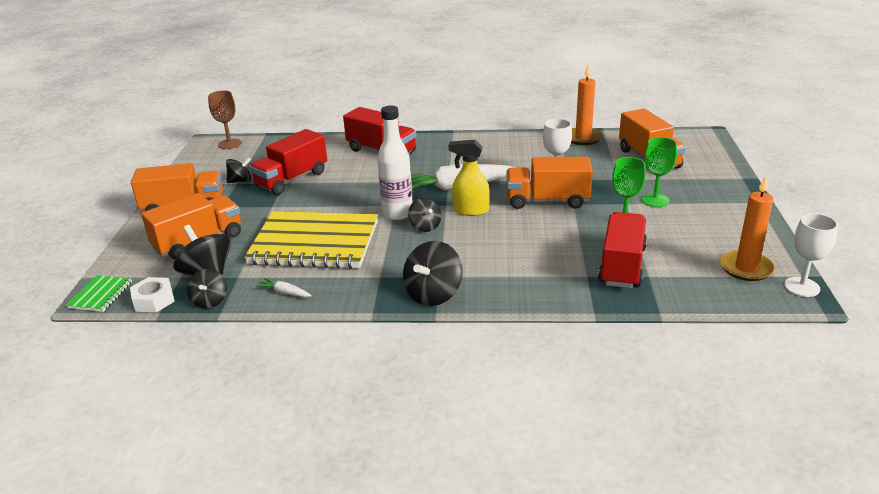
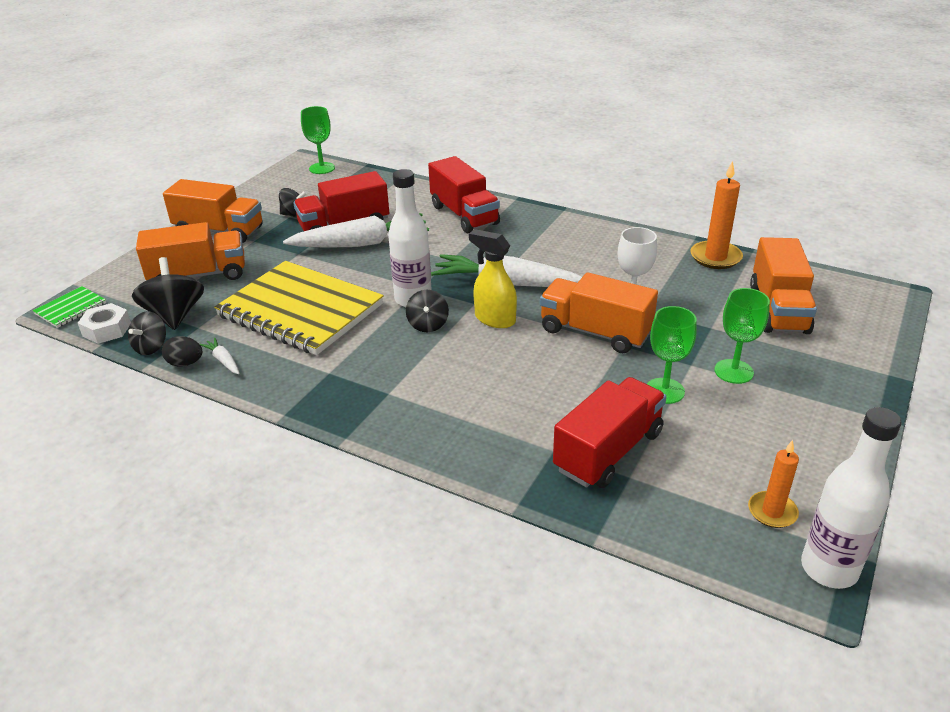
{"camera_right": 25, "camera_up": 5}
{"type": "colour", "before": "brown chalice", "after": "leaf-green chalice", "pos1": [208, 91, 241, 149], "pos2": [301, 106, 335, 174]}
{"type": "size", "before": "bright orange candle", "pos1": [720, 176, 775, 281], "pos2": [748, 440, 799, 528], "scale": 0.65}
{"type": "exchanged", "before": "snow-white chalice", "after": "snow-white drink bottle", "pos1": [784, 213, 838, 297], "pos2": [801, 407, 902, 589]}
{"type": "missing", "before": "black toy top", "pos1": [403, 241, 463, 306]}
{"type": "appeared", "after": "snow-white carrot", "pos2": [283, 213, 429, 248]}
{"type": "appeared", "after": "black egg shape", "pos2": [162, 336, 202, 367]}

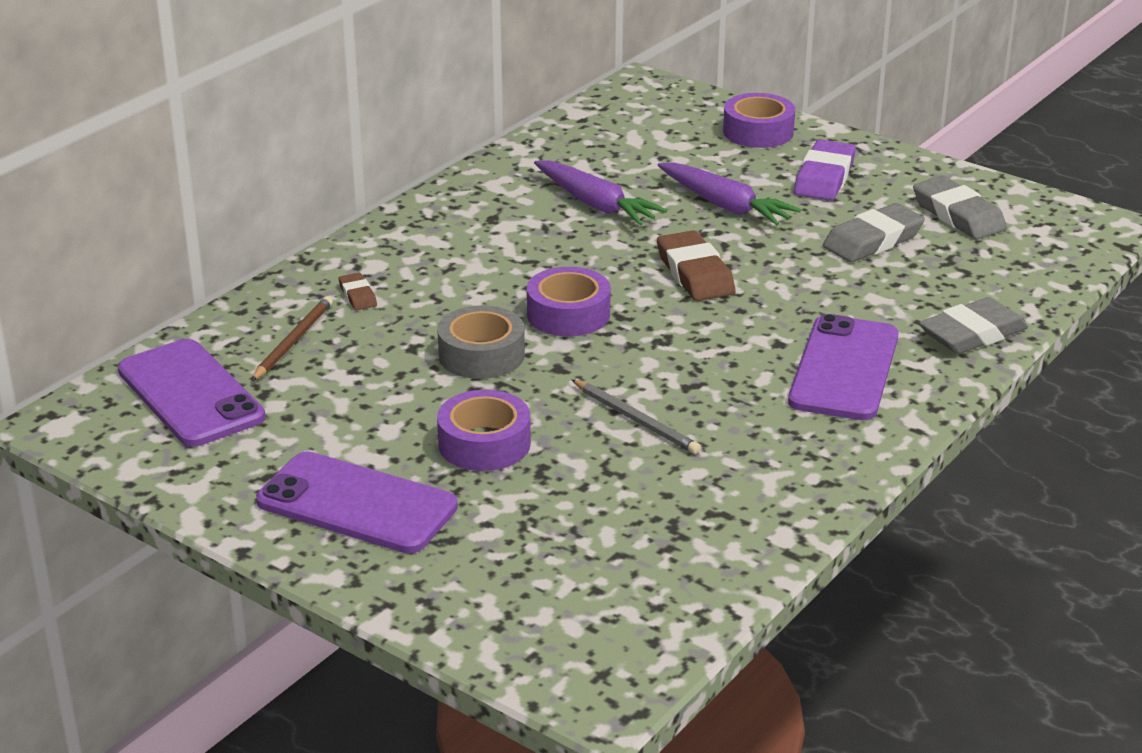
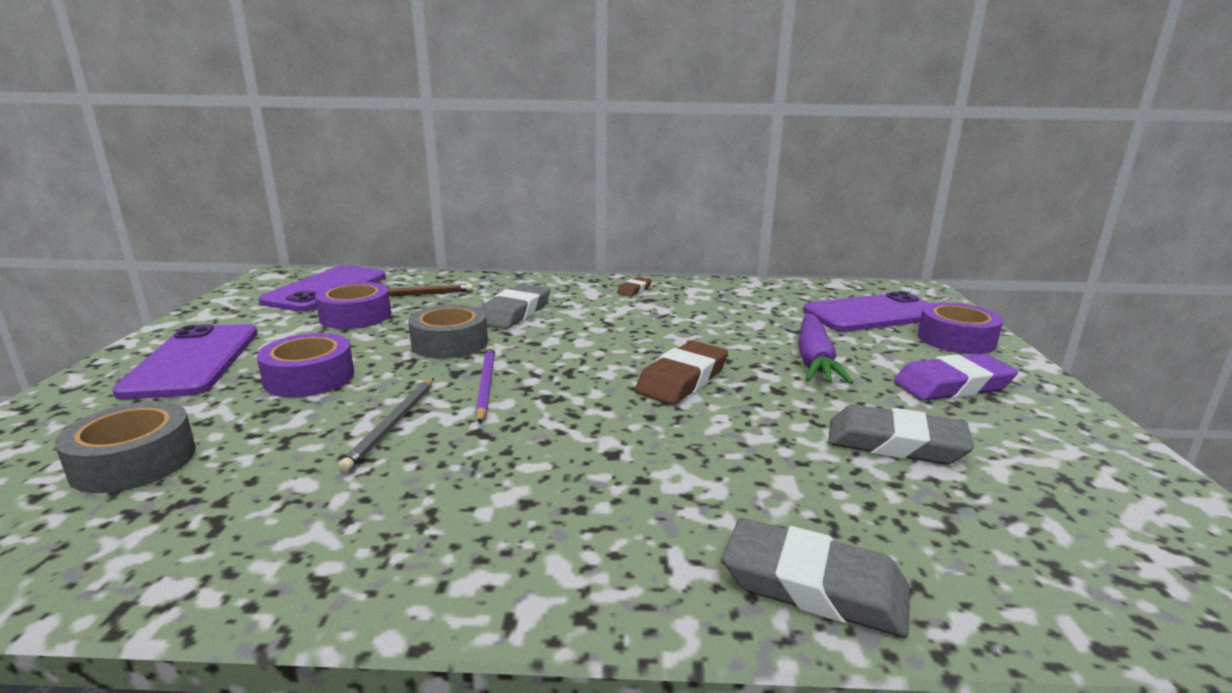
{"camera_right": 55, "camera_up": -10}
{"type": "missing", "before": "royal purple carrot", "pos1": [534, 161, 668, 225]}
{"type": "relocated", "before": "gray gum eraser", "pos1": [913, 176, 1007, 240], "pos2": [480, 284, 550, 329]}
{"type": "relocated", "before": "royal purple tape", "pos1": [527, 267, 611, 336], "pos2": [315, 282, 391, 329]}
{"type": "relocated", "before": "brown gum eraser", "pos1": [339, 273, 377, 310], "pos2": [617, 277, 652, 297]}
{"type": "relocated", "before": "royal purple smartphone", "pos1": [788, 314, 899, 420], "pos2": [803, 291, 930, 332]}
{"type": "appeared", "after": "royal purple pencil", "pos2": [476, 346, 495, 424]}
{"type": "appeared", "after": "gray tape", "pos2": [55, 401, 196, 493]}

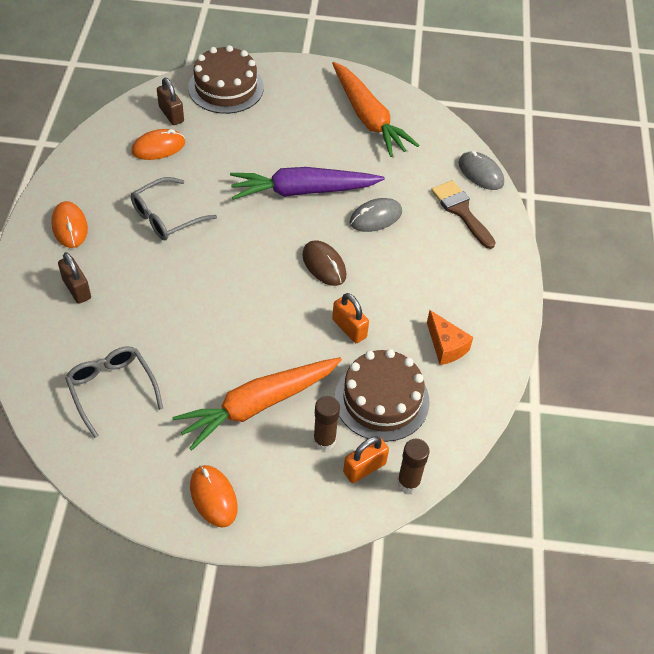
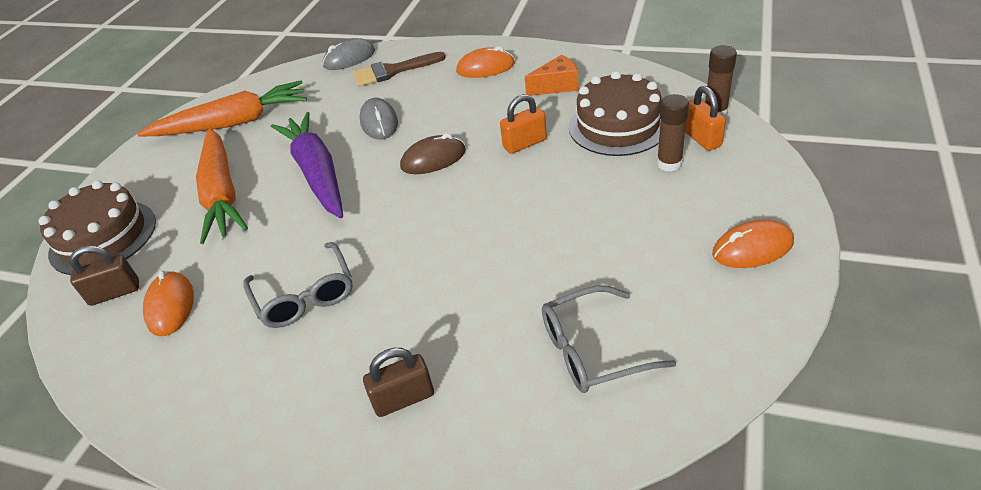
{"camera_right": -70, "camera_up": -10}
{"type": "spun", "before": "royal purple carrot", "pos1": [230, 167, 385, 200], "pos2": [271, 112, 343, 218], "turn": 150}
{"type": "relocated", "before": "bright orange computer mouse", "pos1": [51, 201, 88, 248], "pos2": [456, 46, 515, 78]}
{"type": "relocated", "before": "bright orange carrot", "pos1": [172, 357, 342, 451], "pos2": [196, 128, 248, 244]}

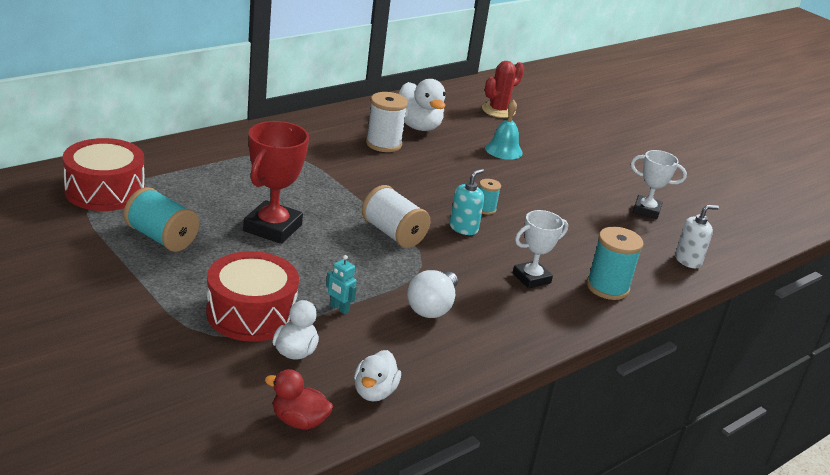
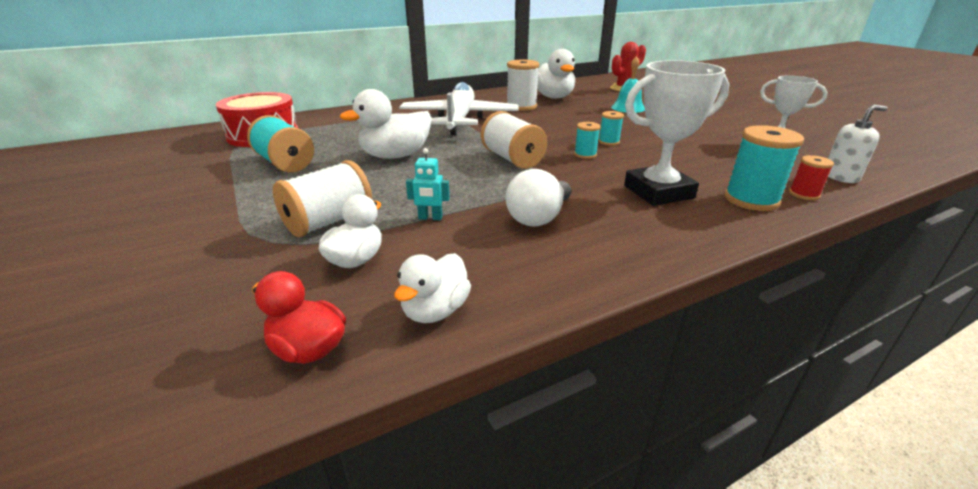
{"camera_right": 15, "camera_up": 0}
{"type": "exchanged", "before": "crimson award cup", "after": "snow-white rubber duck", "pos1": [243, 121, 309, 244], "pos2": [340, 89, 432, 159]}
{"type": "exchanged", "before": "teal pump bottle", "after": "teal bobbin", "pos1": [450, 169, 484, 235], "pos2": [574, 122, 601, 159]}
{"type": "size", "before": "snow-white award cup", "pos1": [513, 210, 568, 289], "pos2": [624, 60, 729, 206], "scale": 1.55}
{"type": "exchanged", "before": "crimson snare drum", "after": "snow-white bobbin", "pos1": [206, 251, 299, 342], "pos2": [273, 160, 372, 237]}
{"type": "spun", "before": "teal robot figure", "pos1": [326, 255, 357, 314], "pos2": [406, 148, 450, 220], "turn": -45}
{"type": "appeared", "after": "snow-white toy plane", "pos2": [399, 82, 519, 135]}
{"type": "appeared", "after": "crimson bobbin", "pos2": [789, 155, 834, 200]}

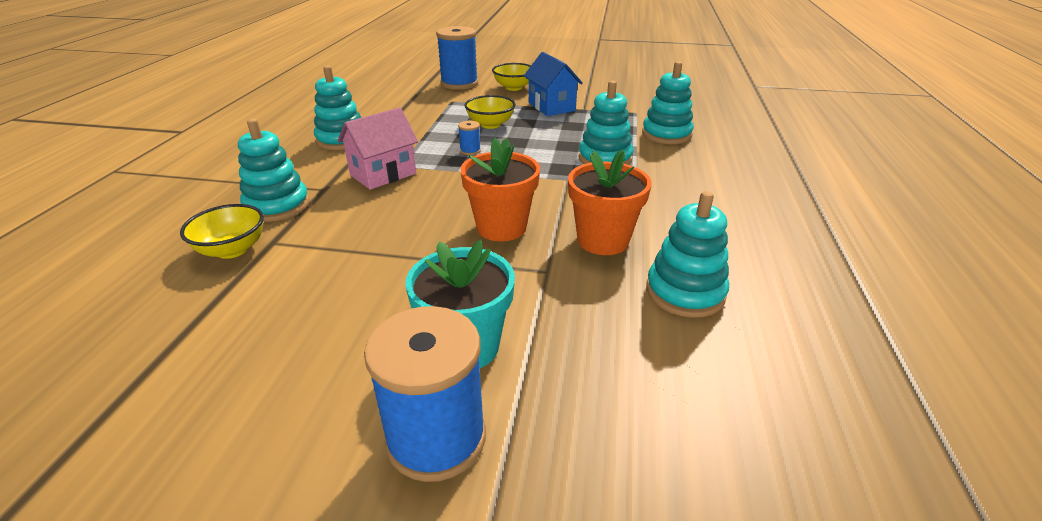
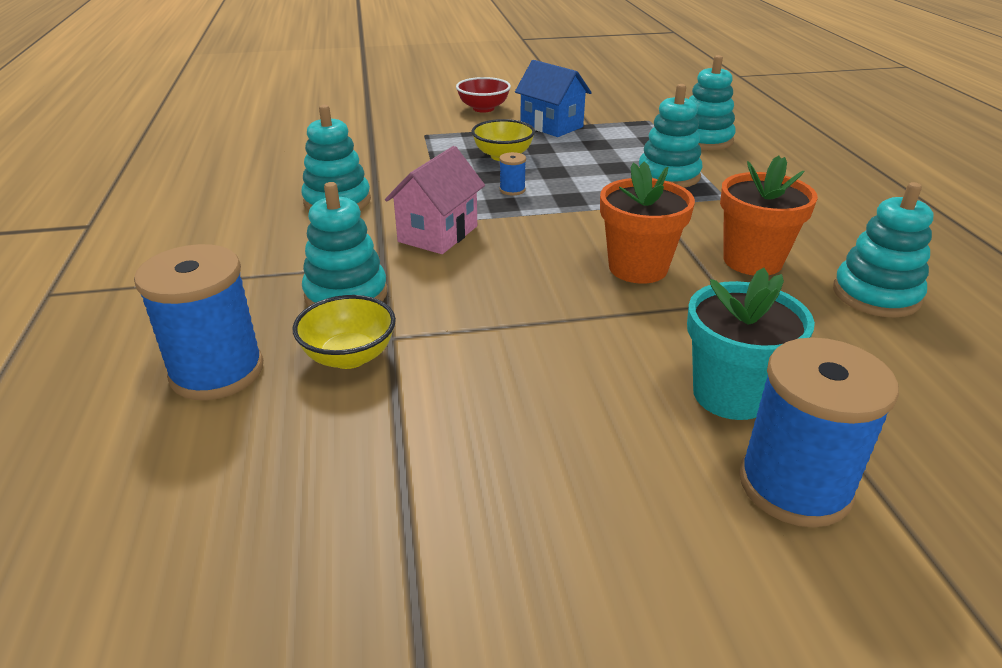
{"camera_right": -20, "camera_up": 0}
{"type": "relocated", "before": "cobalt bobbin", "pos1": [436, 26, 478, 90], "pos2": [134, 244, 263, 400]}
{"type": "colour", "before": "bright yellow serving bowl", "after": "crimson serving bowl", "pos1": [492, 63, 531, 91], "pos2": [456, 77, 511, 113]}

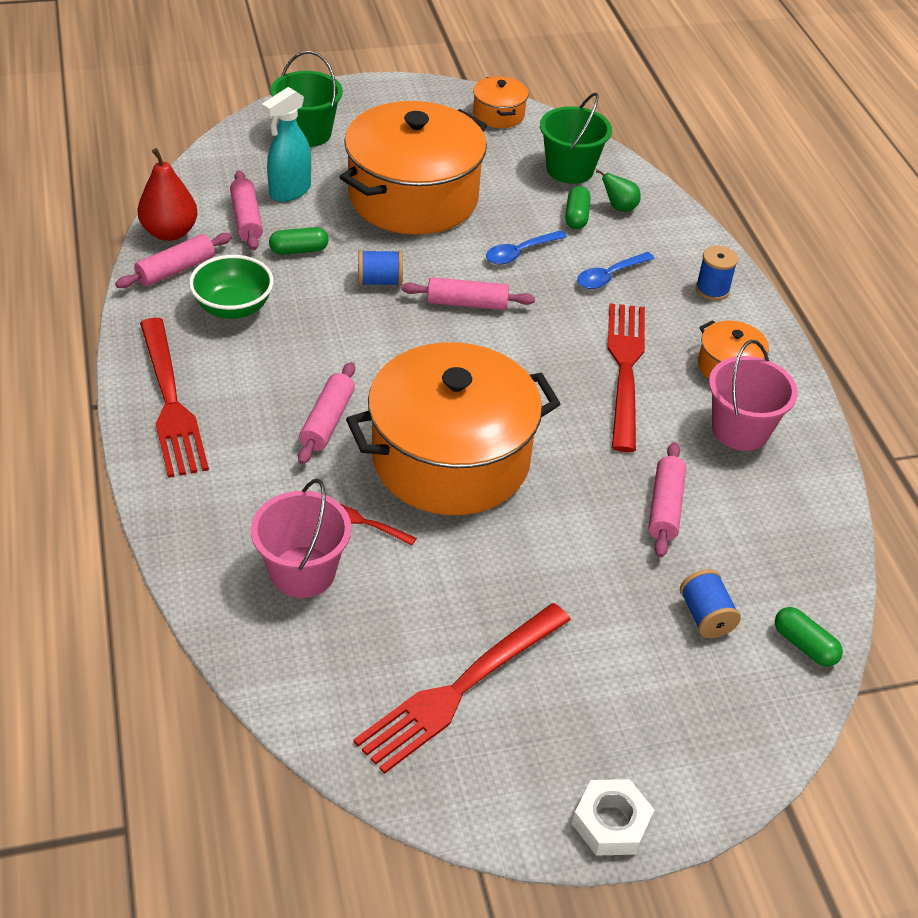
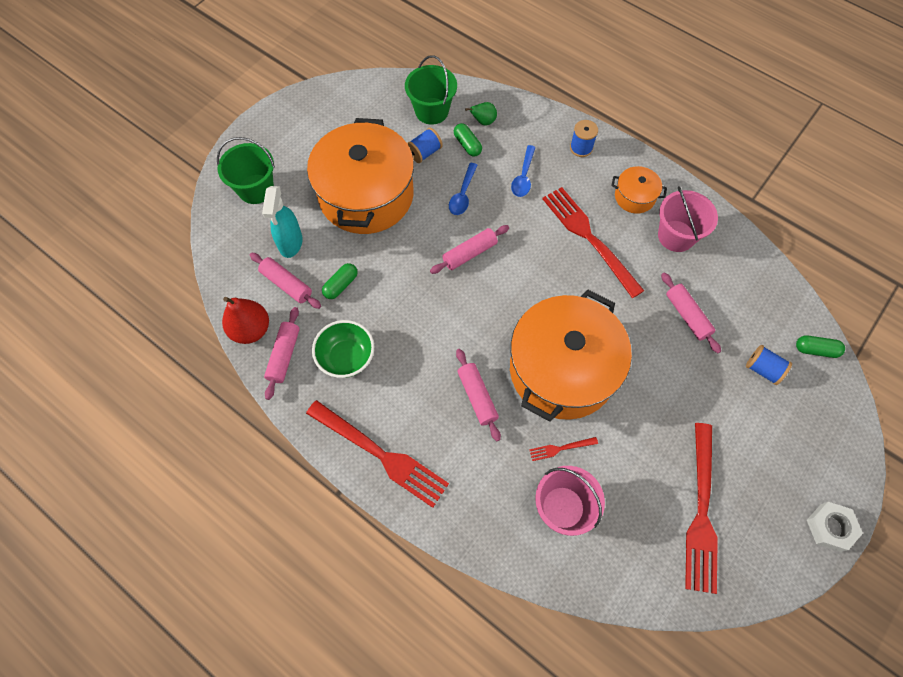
{"camera_right": -35, "camera_up": 20}
{"type": "missing", "before": "bright orange pot", "pos1": [473, 76, 529, 128]}
{"type": "relocated", "before": "cobalt bobbin", "pos1": [358, 250, 403, 286], "pos2": [407, 128, 443, 163]}

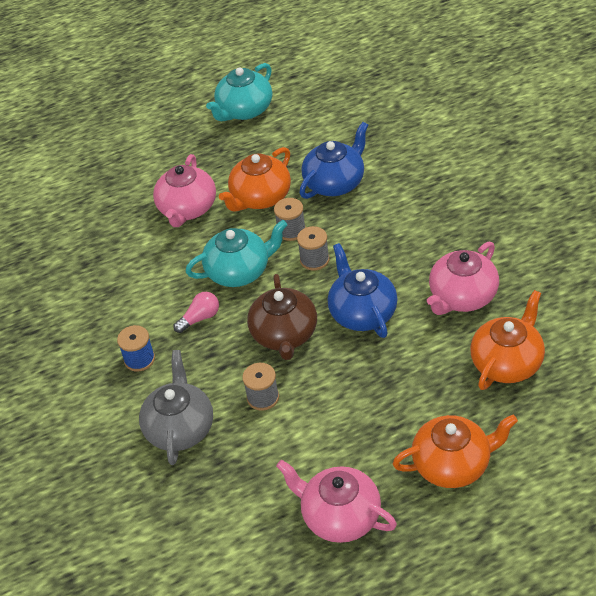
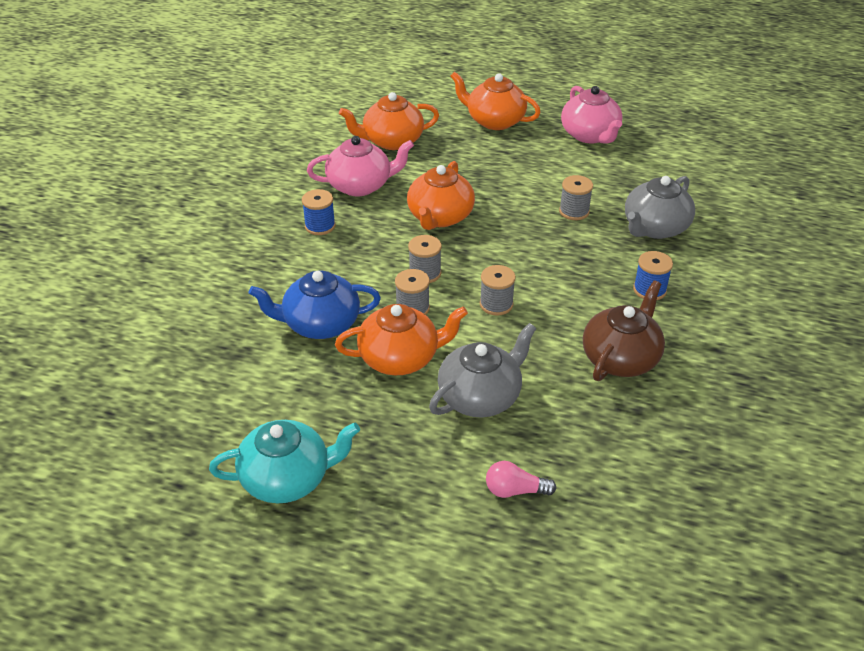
{"camera_right": -145, "camera_up": -5}
{"type": "colour", "before": "rose-pink china teapot", "after": "gray china teapot", "pos1": [153, 154, 216, 227], "pos2": [429, 323, 537, 417]}
{"type": "exchanged", "before": "teal china teapot", "after": "gray bobbin", "pos1": [186, 220, 288, 287], "pos2": [480, 265, 516, 316]}
{"type": "colour", "before": "cobalt china teapot", "after": "bright orange china teapot", "pos1": [328, 243, 397, 338], "pos2": [407, 161, 475, 230]}
{"type": "relocated", "before": "brown china teapot", "pos1": [247, 274, 317, 360], "pos2": [583, 280, 665, 381]}
{"type": "relocated", "before": "rose-pink lightbulb", "pos1": [174, 292, 219, 333], "pos2": [486, 461, 557, 498]}
{"type": "appeared", "after": "cobalt bobbin", "pos2": [302, 189, 335, 235]}

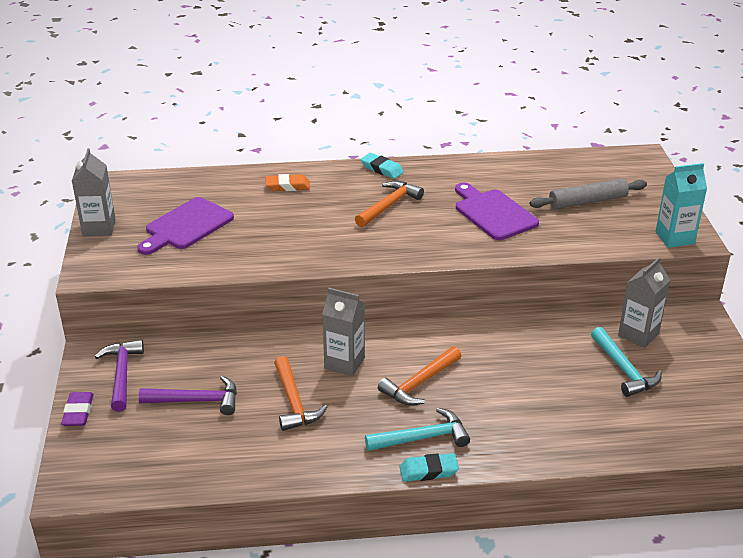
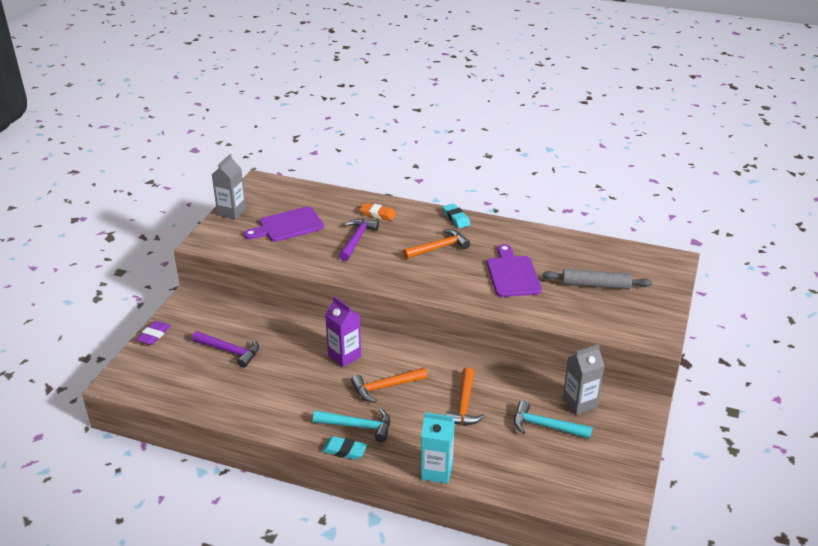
{"camera_right": 25, "camera_up": 0}
{"type": "relocated", "before": "teal juice carton", "pos1": [655, 163, 707, 248], "pos2": [421, 412, 455, 484]}
{"type": "colour", "before": "gray juice carton", "after": "royal purple juice carton", "pos1": [322, 288, 365, 376], "pos2": [325, 296, 361, 367]}
{"type": "spun", "before": "teal hammer", "pos1": [591, 327, 662, 397], "pos2": [514, 401, 592, 439], "turn": 105}
{"type": "relocated", "before": "royal purple hammer", "pos1": [95, 340, 144, 412], "pos2": [339, 219, 379, 261]}
{"type": "relocated", "before": "bright orange hammer", "pos1": [274, 356, 327, 431], "pos2": [445, 367, 485, 425]}

